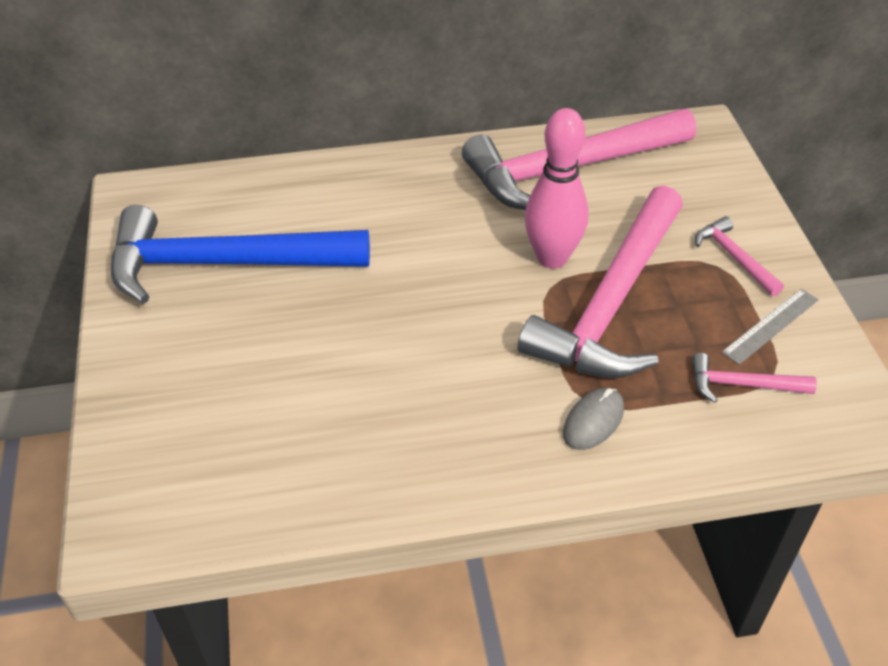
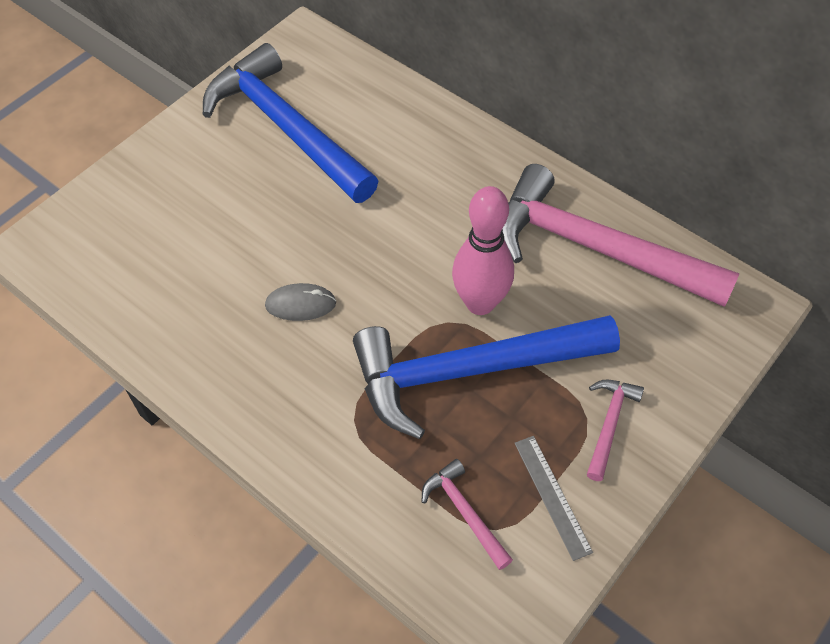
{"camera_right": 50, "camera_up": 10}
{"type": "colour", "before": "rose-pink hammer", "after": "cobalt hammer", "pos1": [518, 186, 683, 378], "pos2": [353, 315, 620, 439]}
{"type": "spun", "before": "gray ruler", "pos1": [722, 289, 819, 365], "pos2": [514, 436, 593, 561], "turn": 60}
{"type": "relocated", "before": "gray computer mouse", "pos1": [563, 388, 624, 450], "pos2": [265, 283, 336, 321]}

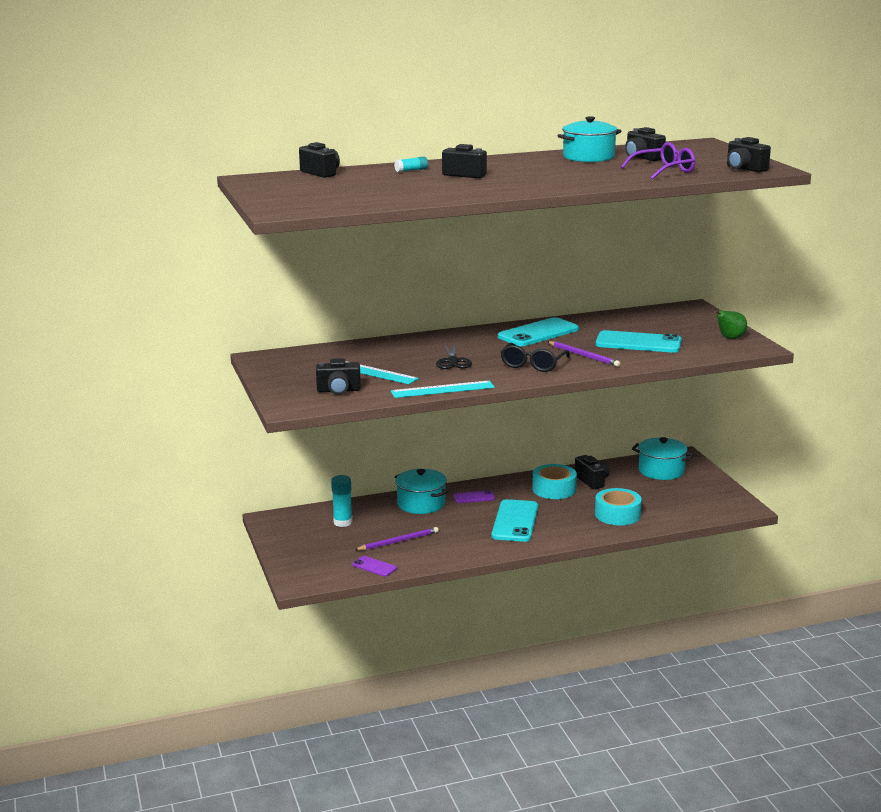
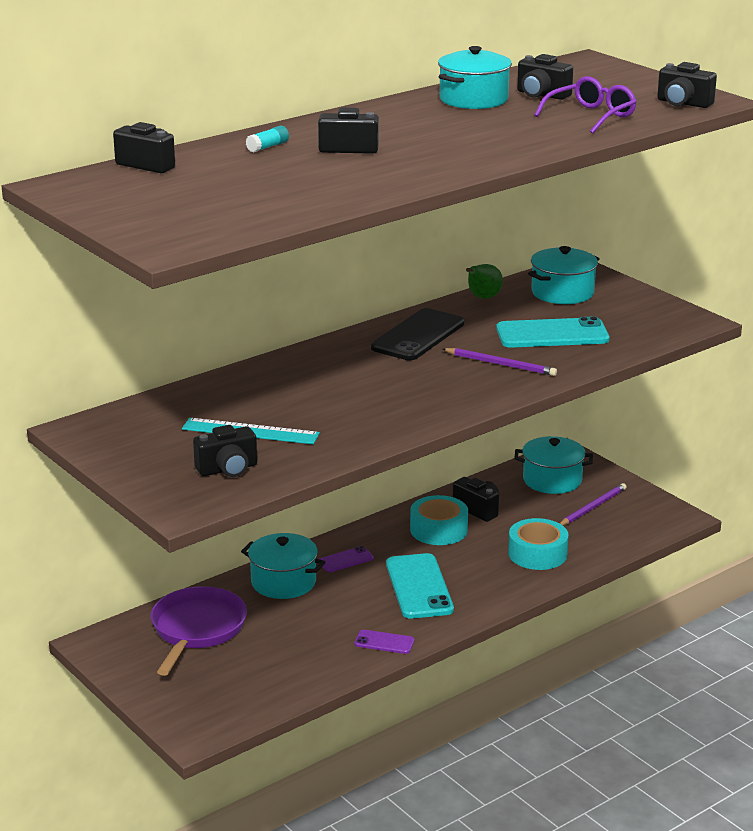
{"camera_right": -20, "camera_up": 5}
{"type": "relocated", "before": "leaf-green toy pear", "pos1": [714, 311, 747, 339], "pos2": [466, 264, 503, 299]}
{"type": "colour", "before": "teal smartphone", "after": "black smartphone", "pos1": [498, 317, 579, 346], "pos2": [371, 308, 464, 360]}
{"type": "missing", "before": "black spectacles", "pos1": [500, 343, 570, 372]}
{"type": "missing", "before": "black scissors", "pos1": [436, 344, 472, 369]}
{"type": "missing", "before": "teal ruler", "pos1": [391, 381, 495, 398]}
{"type": "exchanged", "before": "teal stick of glue", "after": "royal purple frying pan", "pos1": [331, 475, 352, 527], "pos2": [151, 586, 247, 676]}
{"type": "relocated", "before": "royal purple pencil", "pos1": [355, 527, 439, 550], "pos2": [560, 483, 627, 525]}
{"type": "relocated", "before": "royal purple smartphone", "pos1": [352, 556, 397, 577], "pos2": [355, 630, 414, 654]}
{"type": "appeared", "after": "teal pot", "pos2": [528, 246, 600, 304]}

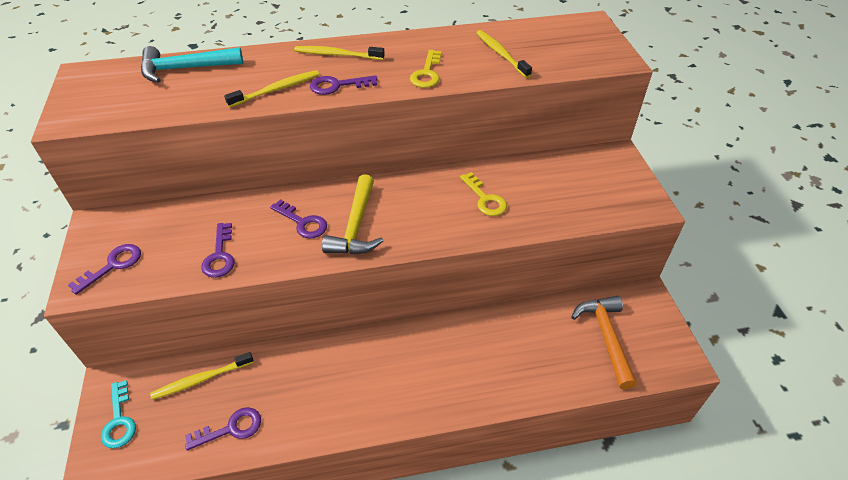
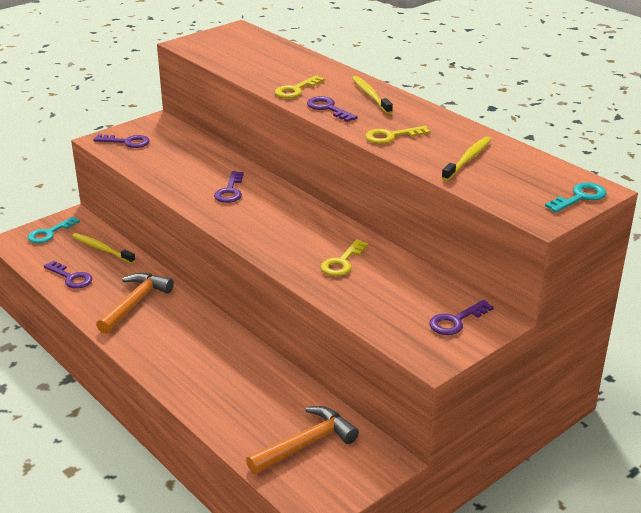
{"camera_right": 60, "camera_up": -15}
{"type": "missing", "before": "teal hammer", "pos1": [141, 46, 243, 83]}
{"type": "exchanged", "before": "bright yellow tooth brush", "after": "bright yellow key", "pos1": [224, 70, 320, 107], "pos2": [275, 75, 325, 98]}
{"type": "missing", "before": "bright yellow hammer", "pos1": [322, 174, 383, 254]}
{"type": "relocated", "before": "royal purple key", "pos1": [201, 223, 235, 277], "pos2": [429, 300, 494, 335]}
{"type": "appeared", "after": "teal key", "pos2": [545, 182, 607, 213]}
{"type": "appeared", "after": "bright orange hammer", "pos2": [96, 273, 174, 334]}

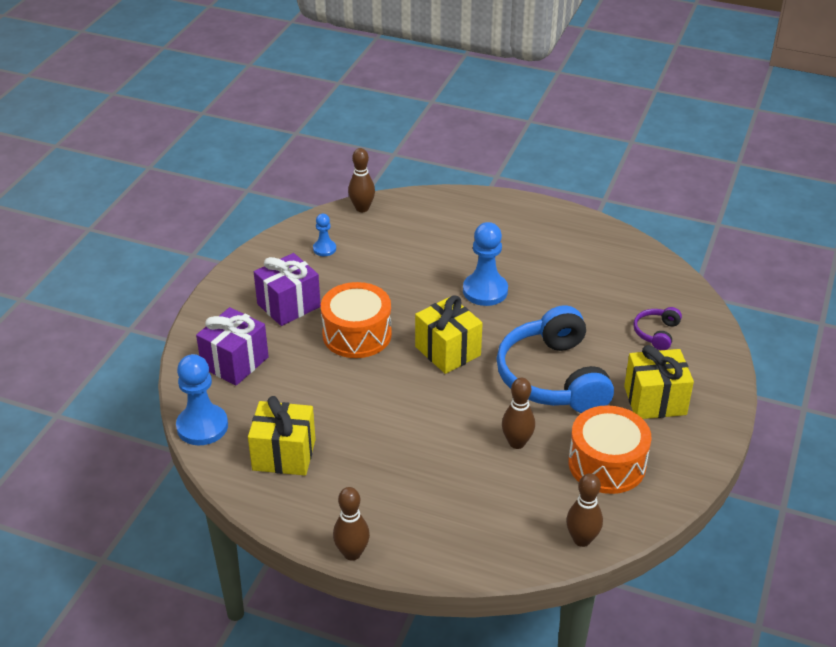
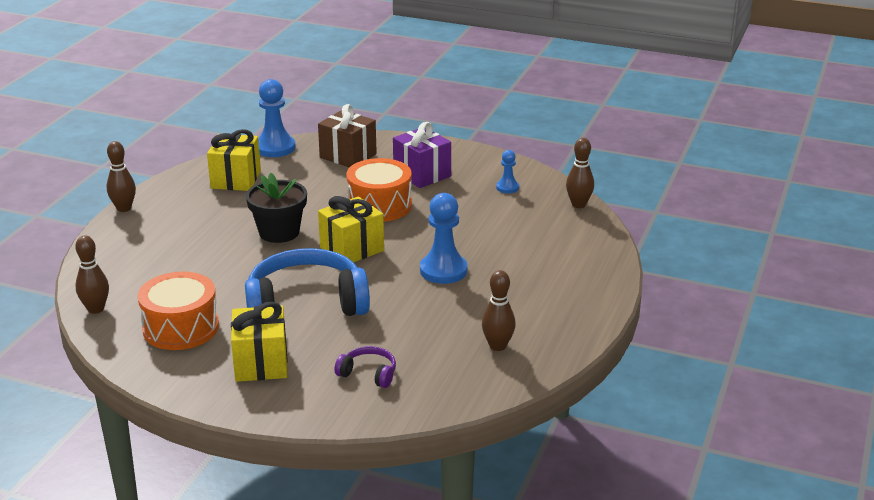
{"camera_right": 90, "camera_up": -10}
{"type": "colour", "before": "royal purple present", "after": "brown present", "pos1": [196, 307, 269, 386], "pos2": [318, 104, 377, 167]}
{"type": "relocated", "before": "brown tenpin", "pos1": [502, 378, 535, 449], "pos2": [482, 270, 516, 351]}
{"type": "appeared", "after": "black potted plant", "pos2": [246, 173, 307, 243]}

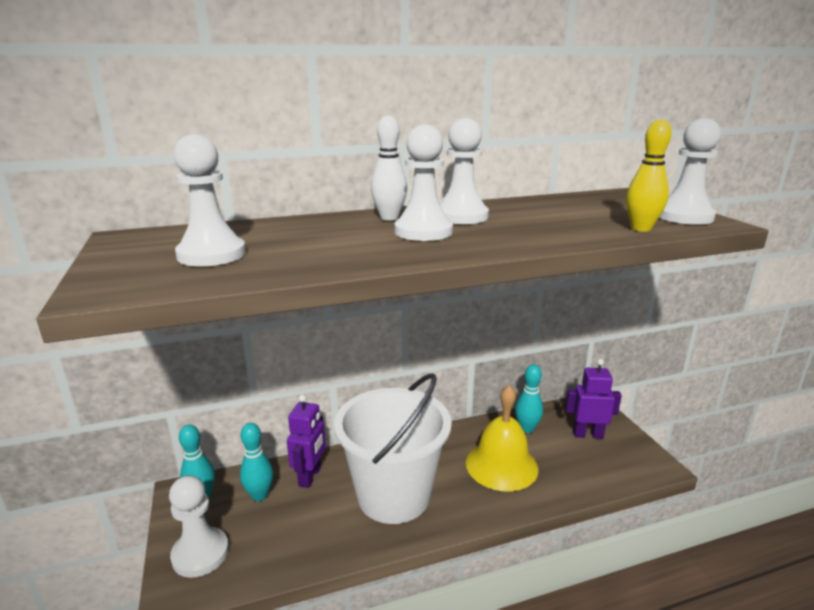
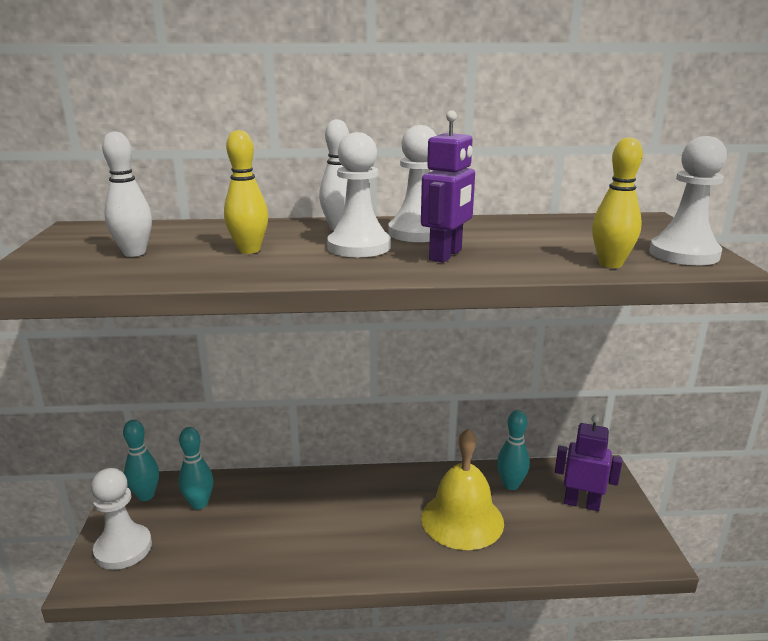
{"camera_right": 15, "camera_up": 0}
{"type": "exchanged", "before": "snow-white chess pawn", "after": "snow-white tenpin", "pos1": [174, 134, 246, 267], "pos2": [102, 131, 152, 257]}
{"type": "missing", "before": "snow-white bucket", "pos1": [334, 373, 452, 524]}
{"type": "relocated", "before": "royal purple robot figure", "pos1": [287, 395, 326, 488], "pos2": [421, 110, 475, 263]}
{"type": "appeared", "after": "bright yellow tenpin", "pos2": [224, 130, 268, 254]}

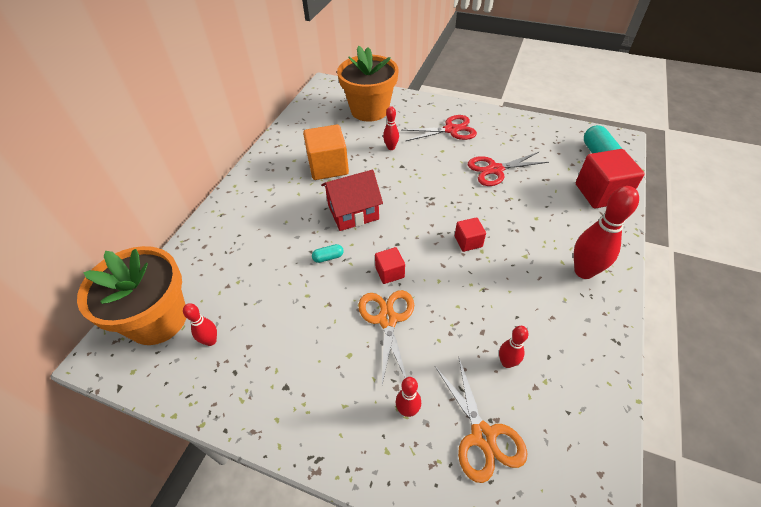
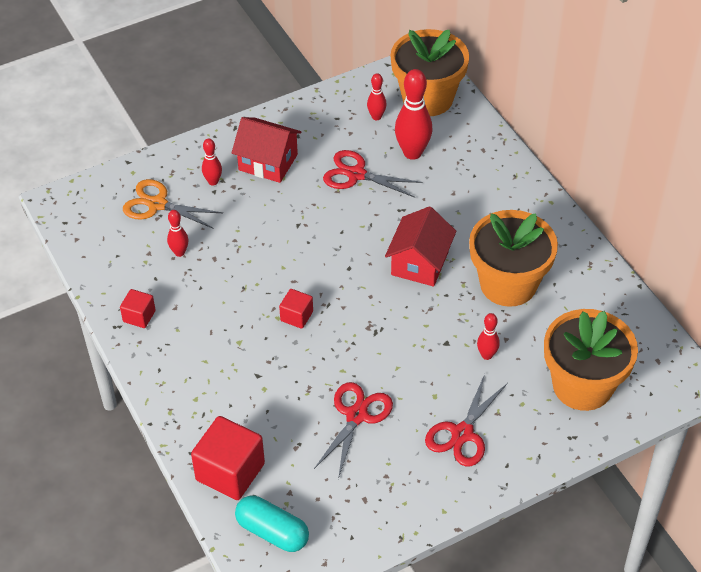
{"camera_right": 130, "camera_up": 0}
{"type": "exchanged", "before": "bright orange block", "after": "bright orange potted plant", "pos1": [303, 125, 349, 180], "pos2": [469, 210, 558, 307]}
{"type": "relocated", "before": "crimson tenpin", "pos1": [574, 186, 639, 279], "pos2": [395, 69, 433, 160]}
{"type": "missing", "before": "teal pill shape", "pos1": [312, 244, 344, 263]}
{"type": "relocated", "before": "crimson block", "pos1": [375, 247, 405, 284], "pos2": [120, 289, 156, 328]}
{"type": "missing", "before": "bright orange scissors", "pos1": [359, 290, 414, 385]}
{"type": "appeared", "after": "crimson toy house", "pos2": [232, 117, 302, 183]}
{"type": "appeared", "after": "crimson scissors", "pos2": [323, 150, 423, 198]}

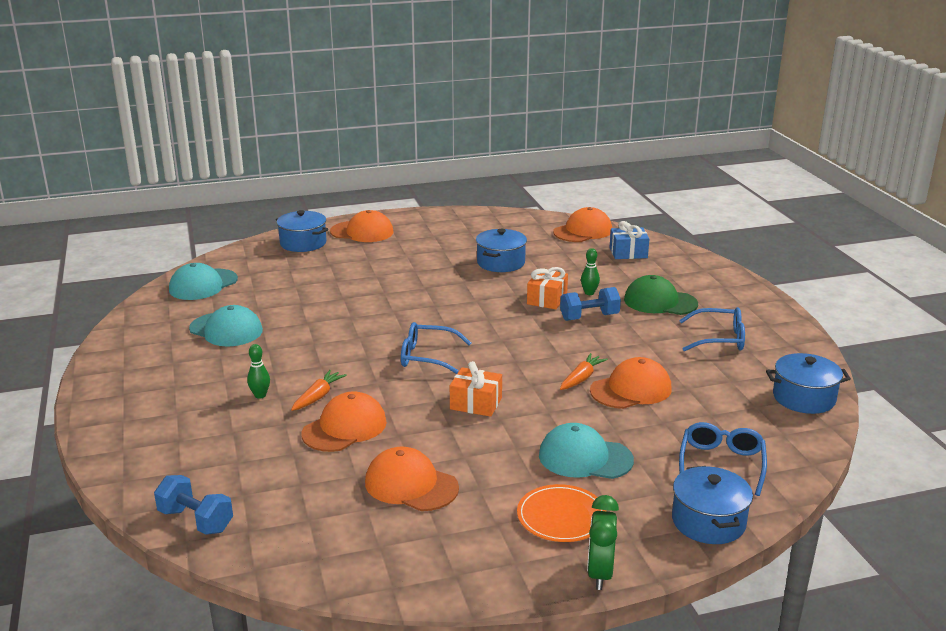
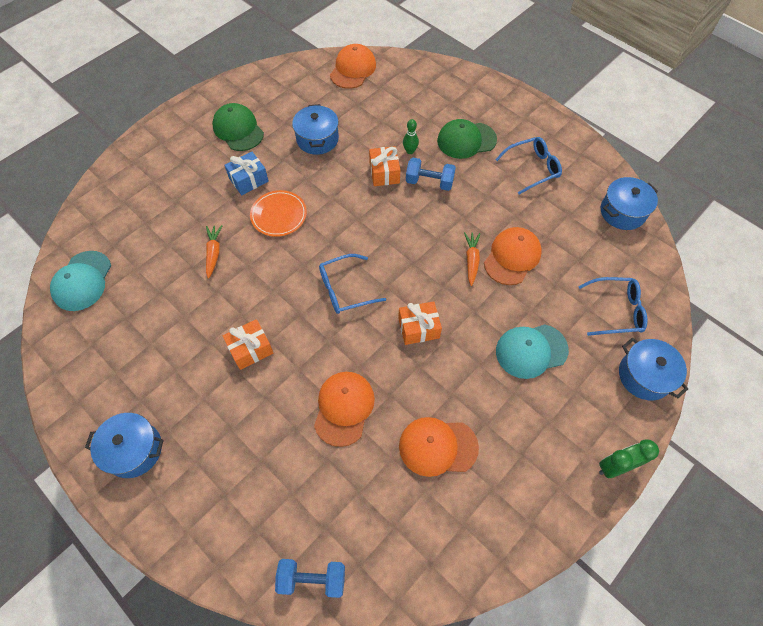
{"camera_right": -30, "camera_up": 35}
{"type": "relocated", "before": "cobalt pot", "pos1": [276, 210, 328, 252], "pos2": [85, 413, 164, 478]}
{"type": "missing", "before": "bright orange peaked cap", "pos1": [330, 210, 394, 242]}
{"type": "relocated", "before": "cobalt present", "pos1": [609, 221, 649, 259], "pos2": [224, 152, 269, 195]}
{"type": "spun", "before": "cobalt hand weight", "pos1": [560, 287, 621, 321], "pos2": [406, 158, 456, 191], "turn": 60}
{"type": "missing", "before": "teal peaked cap", "pos1": [189, 305, 263, 347]}
{"type": "missing", "before": "leaf-green tenpin", "pos1": [247, 344, 270, 399]}
{"type": "relocated", "before": "bright orange carrot", "pos1": [291, 370, 347, 411], "pos2": [206, 225, 222, 279]}
{"type": "spun", "before": "cobalt spectacles", "pos1": [679, 422, 767, 496], "pos2": [578, 277, 648, 336], "turn": 105}
{"type": "relocated", "before": "bright orange plate", "pos1": [517, 484, 607, 542], "pos2": [250, 190, 307, 237]}
{"type": "spun", "before": "leaf-green clock", "pos1": [587, 495, 619, 590], "pos2": [599, 439, 659, 478], "turn": 90}
{"type": "appeared", "after": "leaf-green peaked cap", "pos2": [212, 103, 264, 151]}
{"type": "appeared", "after": "bright orange present", "pos2": [223, 319, 273, 370]}

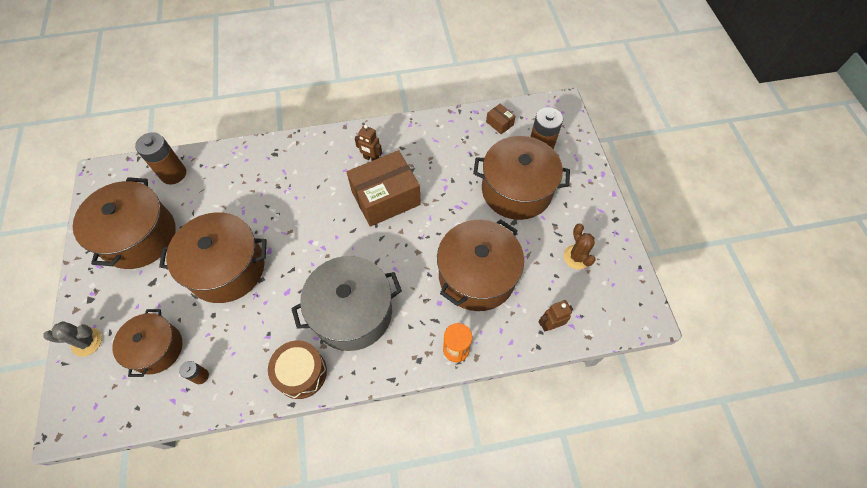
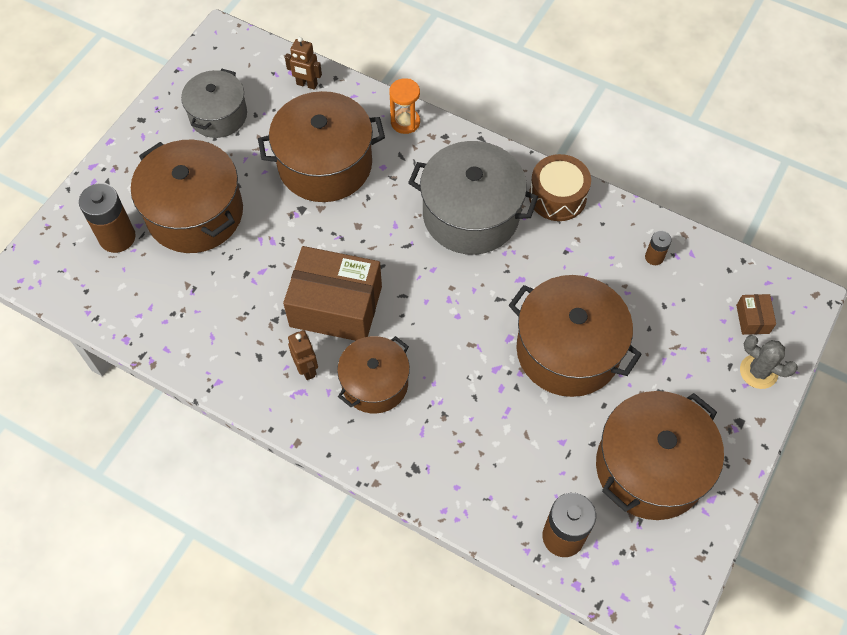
{"camera_right": -140, "camera_up": 0}
{"type": "relocated", "before": "brown package", "pos1": [486, 104, 516, 134], "pos2": [736, 294, 776, 335]}
{"type": "exchanged", "before": "brown saguaro cactus", "after": "gray pot", "pos1": [564, 223, 596, 269], "pos2": [181, 69, 247, 138]}
{"type": "relocated", "before": "brown pot", "pos1": [112, 309, 182, 377], "pos2": [337, 336, 410, 414]}

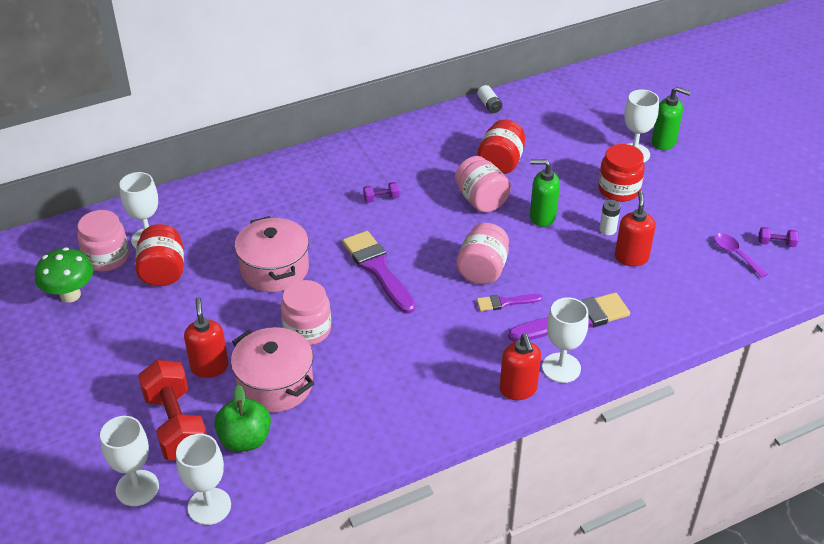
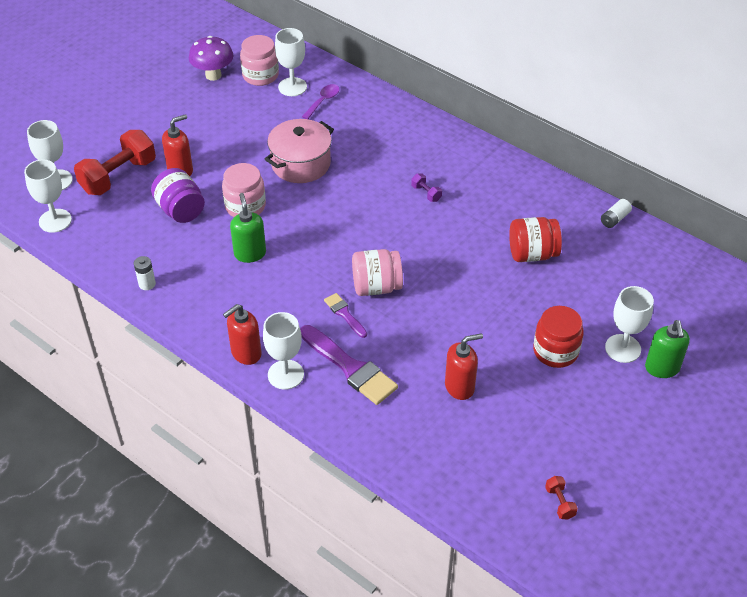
{"camera_right": 65, "camera_up": 5}
{"type": "missing", "before": "rose-pink preserve jar", "pos1": [455, 156, 511, 212]}
{"type": "relocated", "before": "leaf-green pump bottle", "pos1": [530, 159, 560, 227], "pos2": [230, 193, 266, 263]}
{"type": "relocated", "before": "snow-white power cell", "pos1": [599, 200, 621, 235], "pos2": [134, 256, 156, 290]}
{"type": "missing", "before": "crimson preserve jar", "pos1": [135, 224, 184, 286]}
{"type": "colour", "before": "royal purple hand weight", "after": "crimson hand weight", "pos1": [758, 227, 799, 247], "pos2": [545, 476, 578, 519]}
{"type": "missing", "before": "royal purple brush", "pos1": [342, 231, 416, 314]}
{"type": "relocated", "before": "royal purple spoon", "pos1": [714, 233, 768, 278], "pos2": [302, 84, 339, 119]}
{"type": "colour", "before": "leaf-green toadstool", "after": "royal purple toadstool", "pos1": [35, 247, 93, 303], "pos2": [189, 36, 233, 81]}
{"type": "exchanged", "before": "rose-pink pot", "after": "royal purple preserve jar", "pos1": [231, 327, 314, 413], "pos2": [151, 168, 205, 223]}
{"type": "missing", "before": "leaf-green toy apple", "pos1": [214, 384, 271, 452]}

